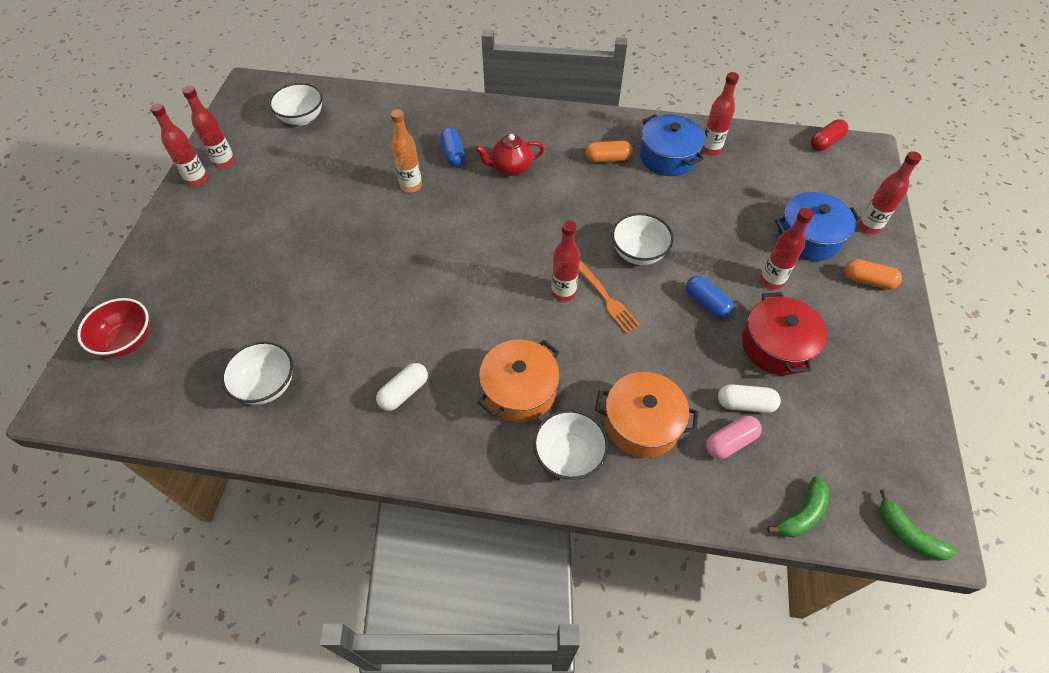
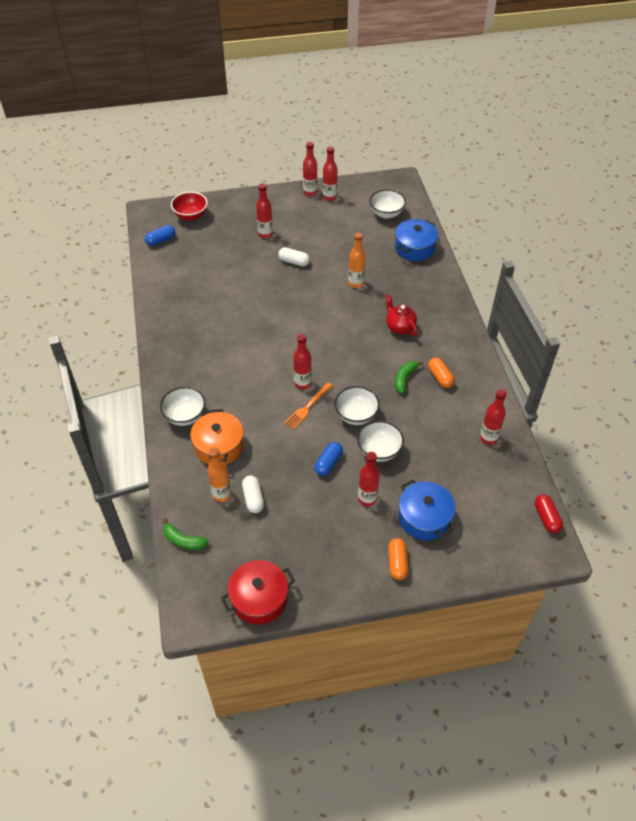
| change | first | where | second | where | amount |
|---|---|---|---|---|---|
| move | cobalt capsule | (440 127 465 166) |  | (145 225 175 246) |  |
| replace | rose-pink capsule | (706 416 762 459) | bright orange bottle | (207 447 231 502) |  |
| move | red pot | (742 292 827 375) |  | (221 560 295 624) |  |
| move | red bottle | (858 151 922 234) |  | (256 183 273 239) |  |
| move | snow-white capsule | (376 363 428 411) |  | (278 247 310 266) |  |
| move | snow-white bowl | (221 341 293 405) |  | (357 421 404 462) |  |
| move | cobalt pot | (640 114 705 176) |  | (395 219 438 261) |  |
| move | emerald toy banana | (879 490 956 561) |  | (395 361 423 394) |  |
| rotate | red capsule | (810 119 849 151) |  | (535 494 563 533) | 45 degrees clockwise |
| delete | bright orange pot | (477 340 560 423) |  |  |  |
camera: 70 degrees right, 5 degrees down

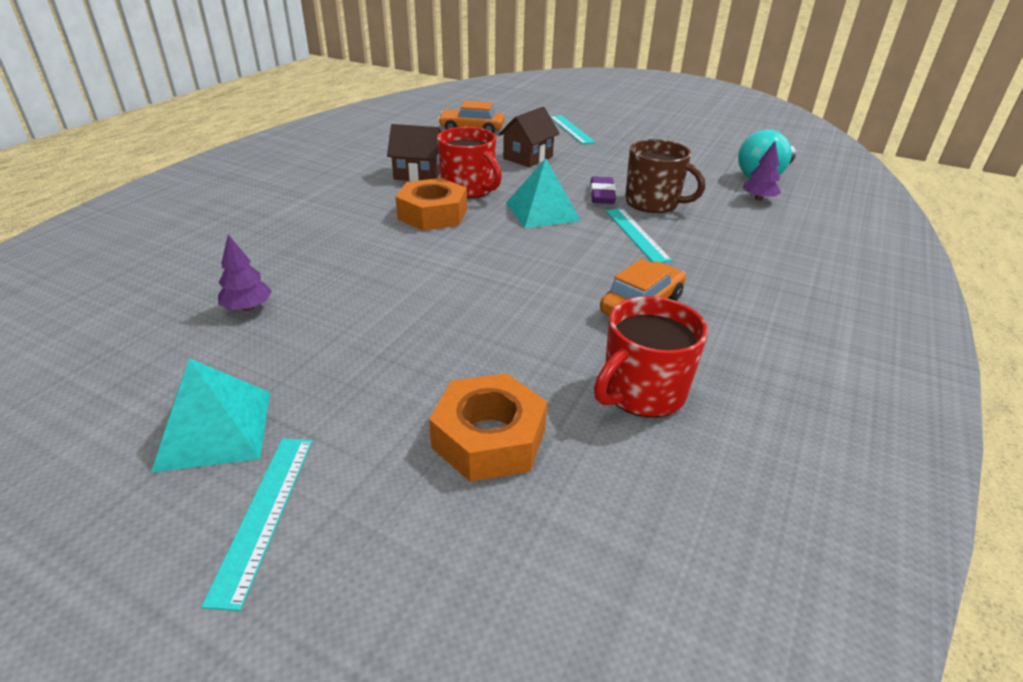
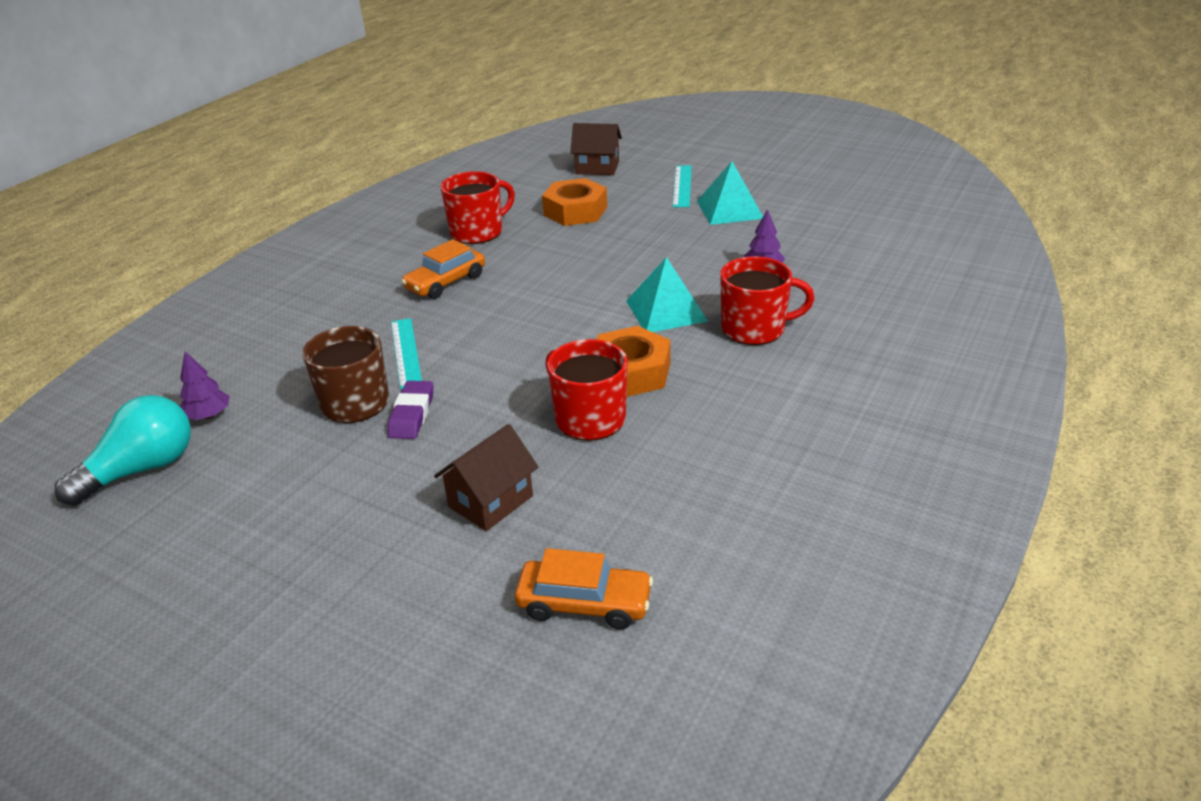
| change | first | where | second | where | amount |
|---|---|---|---|---|---|
| move | russet house | (387 124 441 181) |  | (570 123 622 175) |  |
| move | aqua solid pyramid | (506 158 581 228) |  | (626 257 708 332) |  |
| insert |  |  | red tea mug | (720 256 815 345) |  |
| delete | aqua straightedge | (550 115 596 144) |  |  |  |
camera: 175 degrees left, 0 degrees up

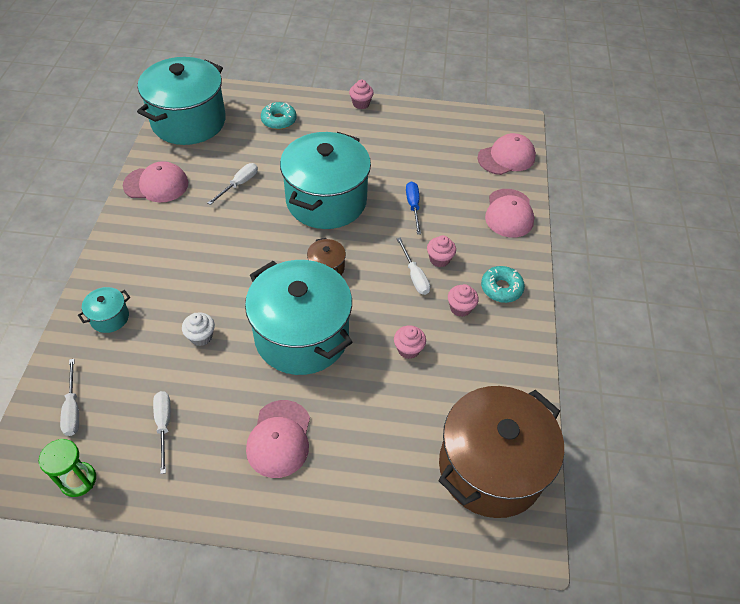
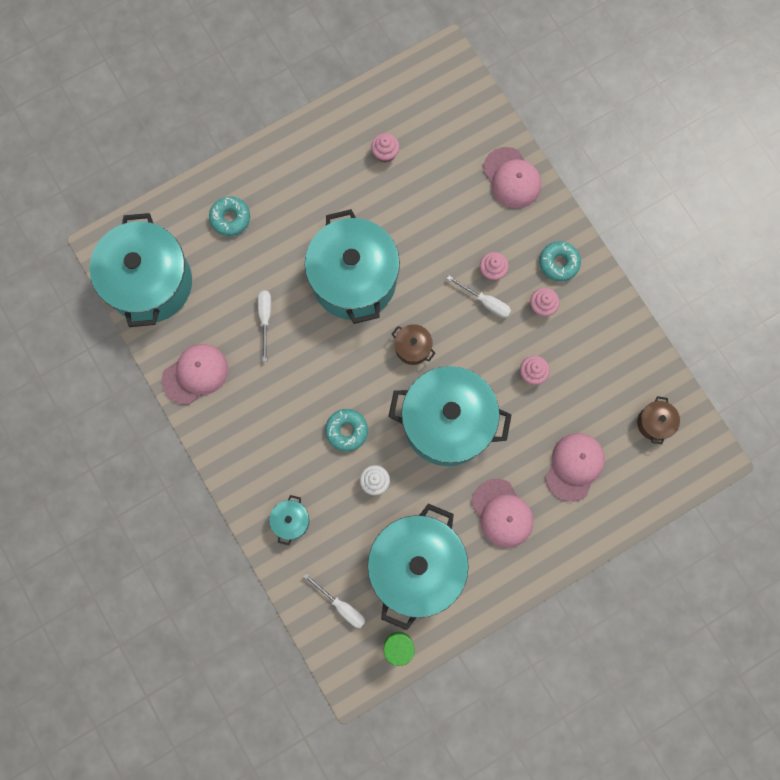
| change | first | where | second | where | amount |
|---|---|---|---|---|---|
| insert |  |  | aqua doughnut | (325 409 368 451) |  |
| replace | snow-white flat screwdriver | (153 391 171 474) | aqua pot | (368 504 469 630) |  |
| move | rose-pink cupcake | (349 80 374 109) |  | (371 133 400 163) |  |
| move | rose-pink cap | (477 133 536 175) |  | (545 433 605 502) |  |
| resize | russet pot | (438 386 564 518) |  | (637 396 680 444) | x0.41 |
| delete | cobalt flat screwdriver | (406 181 421 235) |  |  |  |
camera: 35 degrees left, 25 degrees up

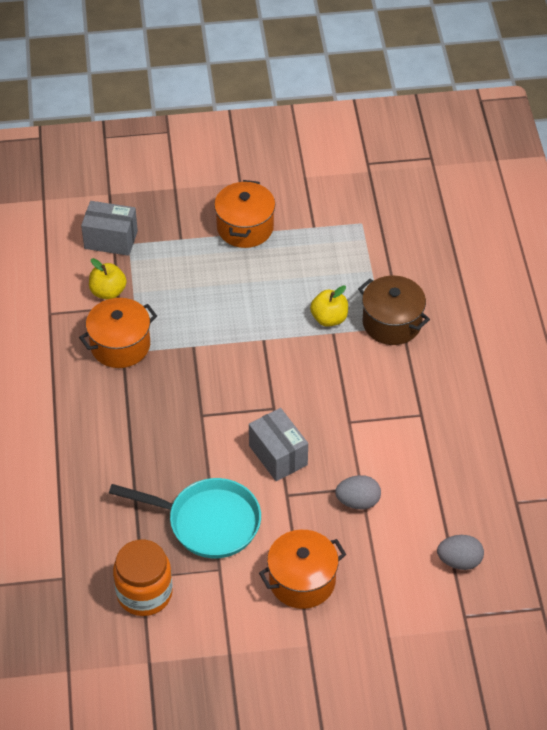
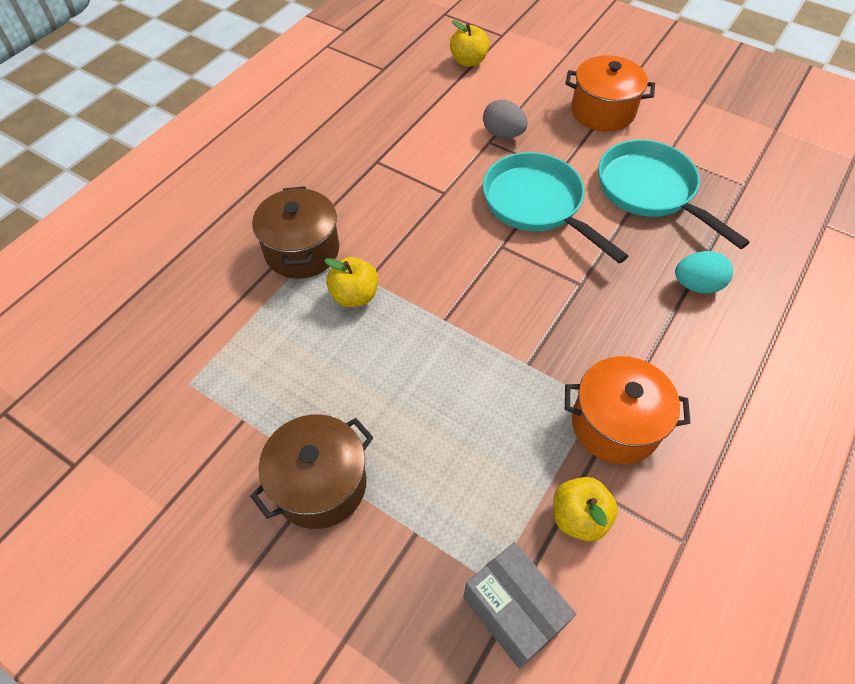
| change | first | where | second | where | amount |
|---|---|---|---|---|---|
| recolor | bright orange pot | (214 180 275 248) | russet pot | (250 414 374 529) |  |
| replace | grey egg shape | (437 535 484 570) | bright yellow apple | (450 20 489 67) |  |
| replace | grey package | (249 408 308 481) | aqua frying pan | (483 152 628 263) |  |
| insert |  |  | aqua egg shape | (675 251 733 293) |  |
| delete | bright orange jar | (113 540 173 616) |  |  |  |
camera: 140 degrees left, 5 degrees up

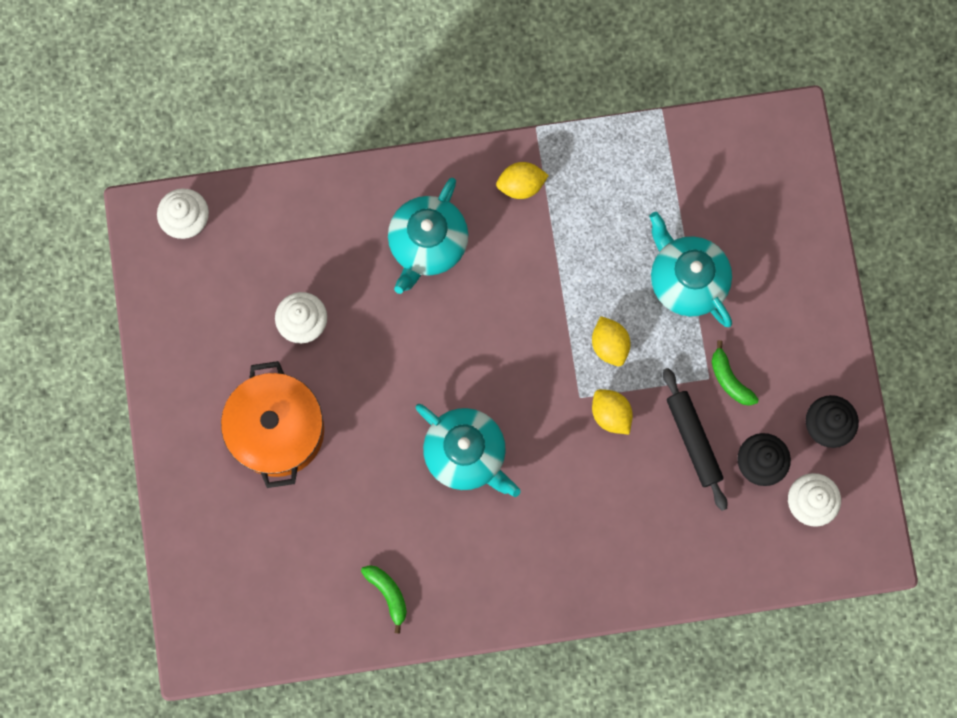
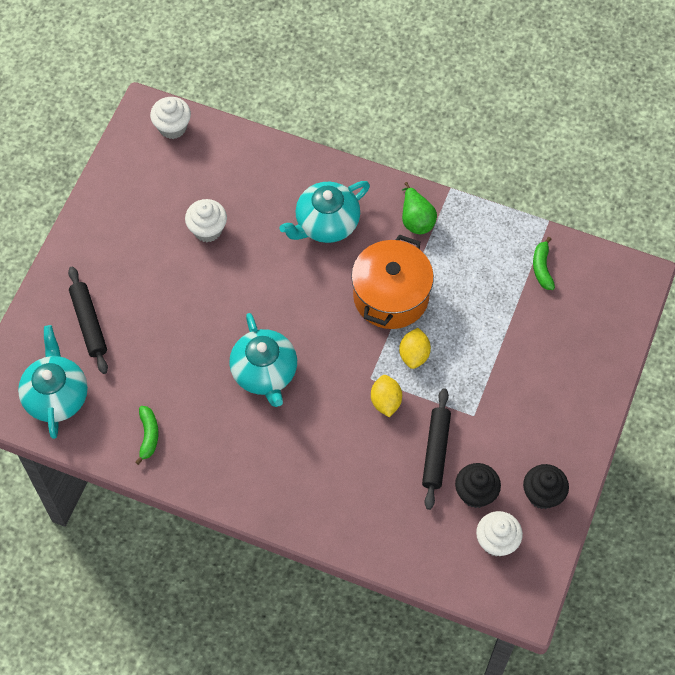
| change | first | where | second | where | amount |
|---|---|---|---|---|---|
| move | aqua teapot | (649 212 732 327) |  | (18 325 88 439) |  |
| insert |  |  | black dough roller | (68 267 108 374) |  |
| move | bright orange pot | (221 361 324 488) |  | (351 234 434 329) |  |
| replace | bright yellow toy lemon | (496 162 549 199) | emerald pear | (402 182 437 234) |  |
| move | emerald toy banana | (712 340 759 406) |  | (533 237 555 290) |  |
camera: 30 degrees right, 15 degrees down

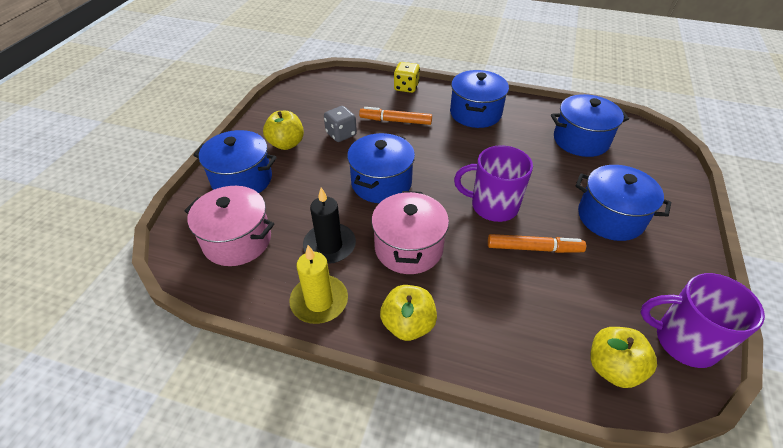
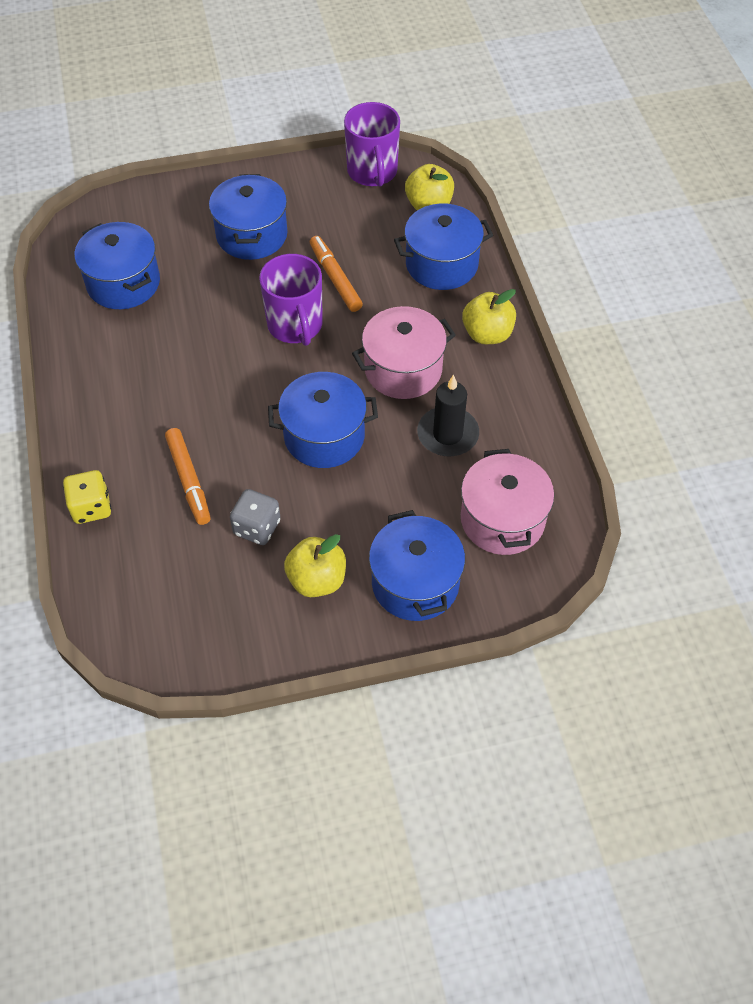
| change | first | where | second | where | amount |
|---|---|---|---|---|---|
| move | cobalt pot | (450 70 509 128) |  | (394 204 493 290) |  |
| delete | bright yellow candle | (290 245 348 324) |  |  |  |
camera: 120 degrees left, 10 degrees up

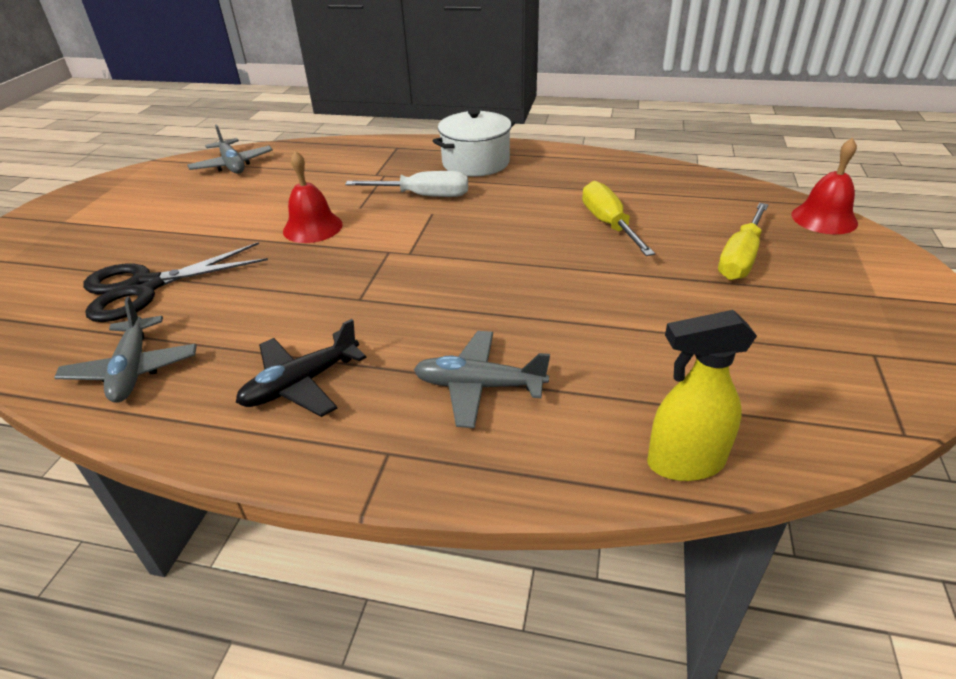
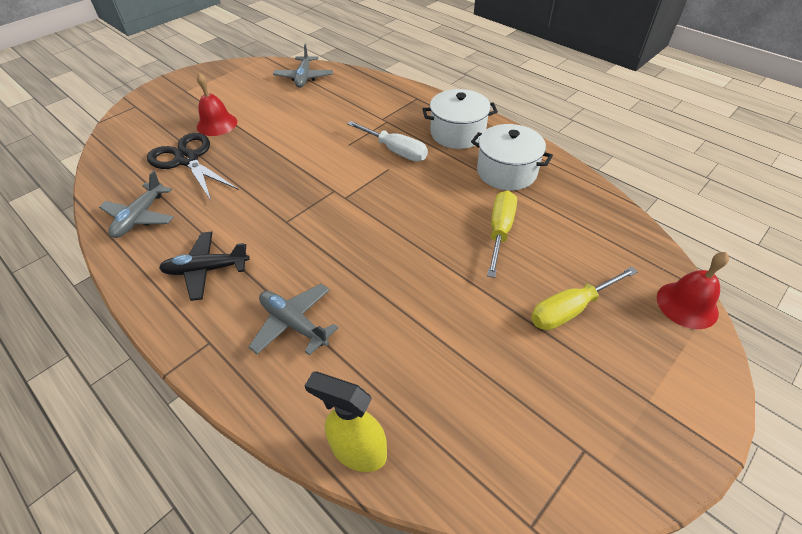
| change | first | where | second | where | amount |
|---|---|---|---|---|---|
| rotate | black scissors | (84 242 268 322) |  | (147 133 239 201) | 45 degrees clockwise |
| move | red bell | (283 151 343 243) |  | (197 73 237 136) |  |
| insert |  |  | snow-white pot | (471 124 553 190) |  |
camera: 30 degrees right, 10 degrees up

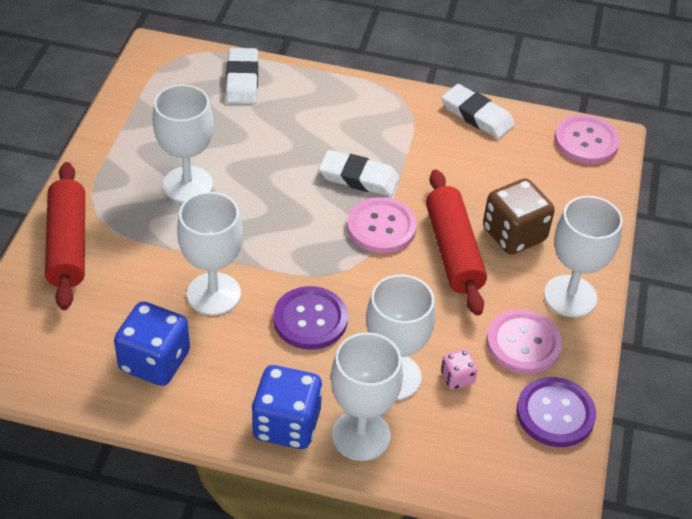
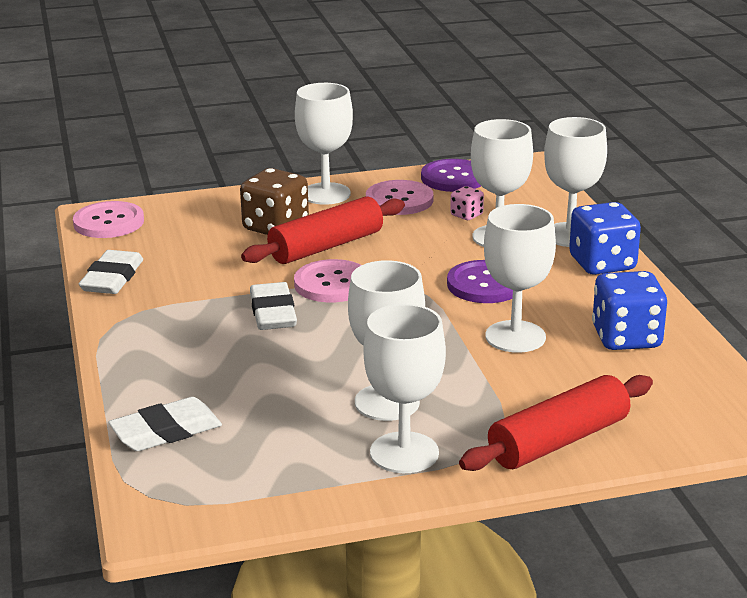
| change | first | where | second | where | amount |
|---|---|---|---|---|---|
| insert |  |  | snow-white chalice | (363 304 446 473) |  |
camera: 115 degrees left, 20 degrees down

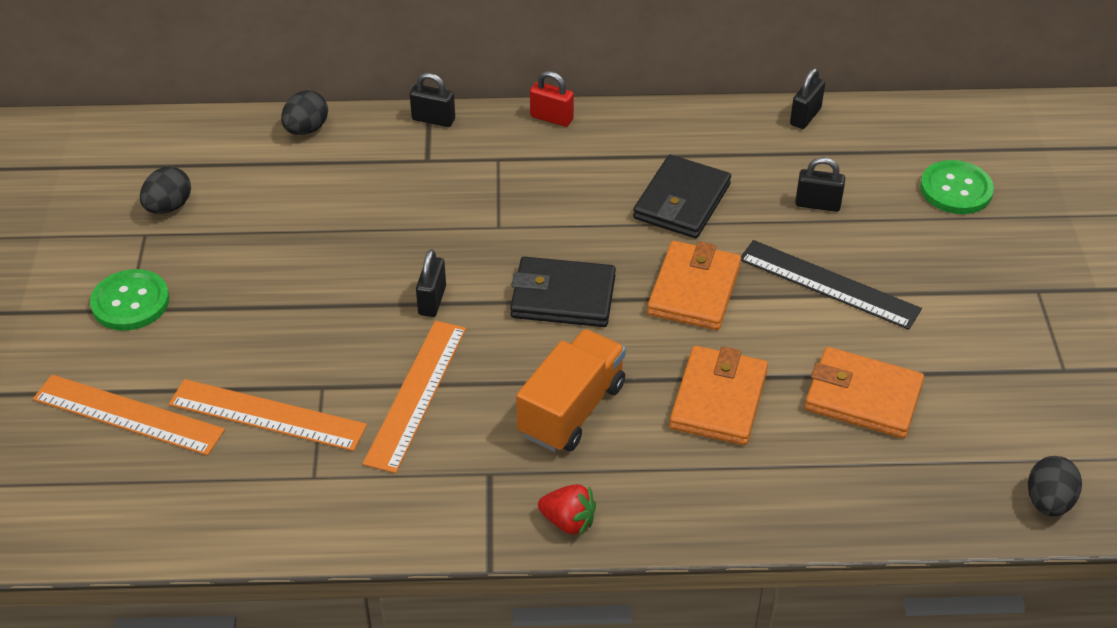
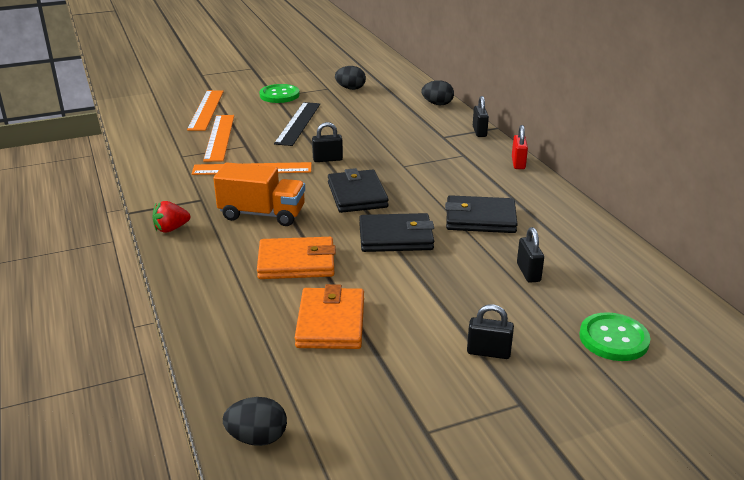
| change | first | where | second | where | amount |
|---|---|---|---|---|---|
| rotate | red berry | (538 484 596 536) |  | (152 201 190 232) | 60 degrees clockwise |
| move | black straightedge | (741 240 922 330) |  | (274 102 320 146) |  |
| recolor | bright orange card wallet | (647 241 741 330) | black card wallet | (359 213 434 252) |  |
| move | black small lock | (790 68 825 129) |  | (467 304 514 359) |  |
camera: 70 degrees right, 15 degrees down

